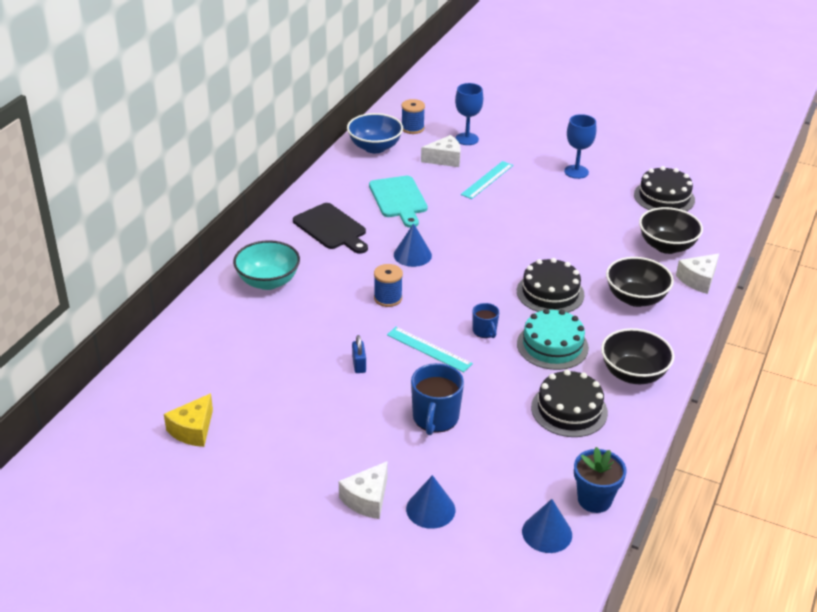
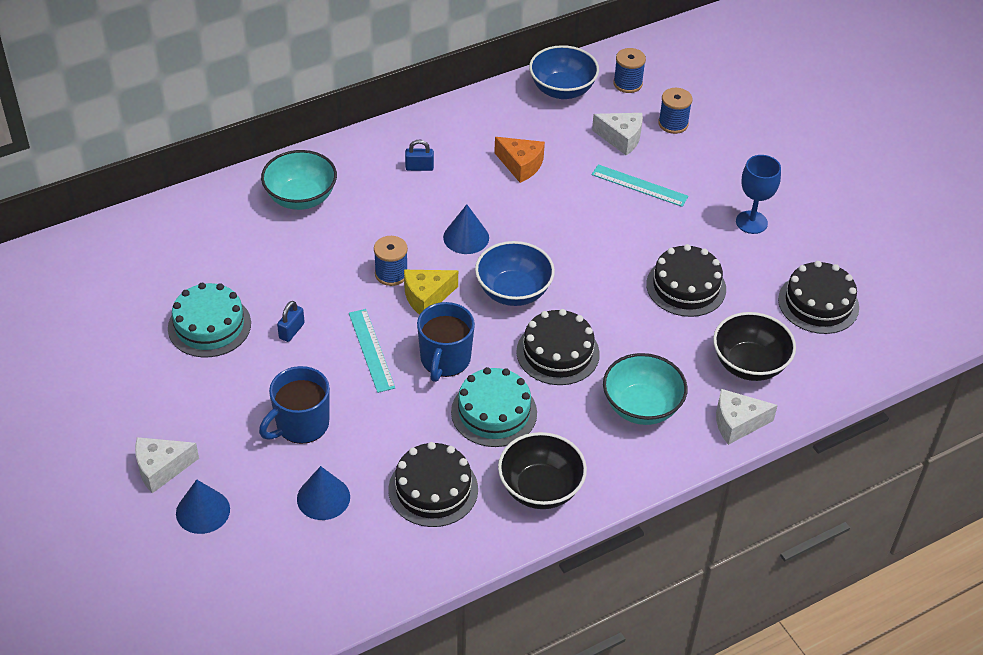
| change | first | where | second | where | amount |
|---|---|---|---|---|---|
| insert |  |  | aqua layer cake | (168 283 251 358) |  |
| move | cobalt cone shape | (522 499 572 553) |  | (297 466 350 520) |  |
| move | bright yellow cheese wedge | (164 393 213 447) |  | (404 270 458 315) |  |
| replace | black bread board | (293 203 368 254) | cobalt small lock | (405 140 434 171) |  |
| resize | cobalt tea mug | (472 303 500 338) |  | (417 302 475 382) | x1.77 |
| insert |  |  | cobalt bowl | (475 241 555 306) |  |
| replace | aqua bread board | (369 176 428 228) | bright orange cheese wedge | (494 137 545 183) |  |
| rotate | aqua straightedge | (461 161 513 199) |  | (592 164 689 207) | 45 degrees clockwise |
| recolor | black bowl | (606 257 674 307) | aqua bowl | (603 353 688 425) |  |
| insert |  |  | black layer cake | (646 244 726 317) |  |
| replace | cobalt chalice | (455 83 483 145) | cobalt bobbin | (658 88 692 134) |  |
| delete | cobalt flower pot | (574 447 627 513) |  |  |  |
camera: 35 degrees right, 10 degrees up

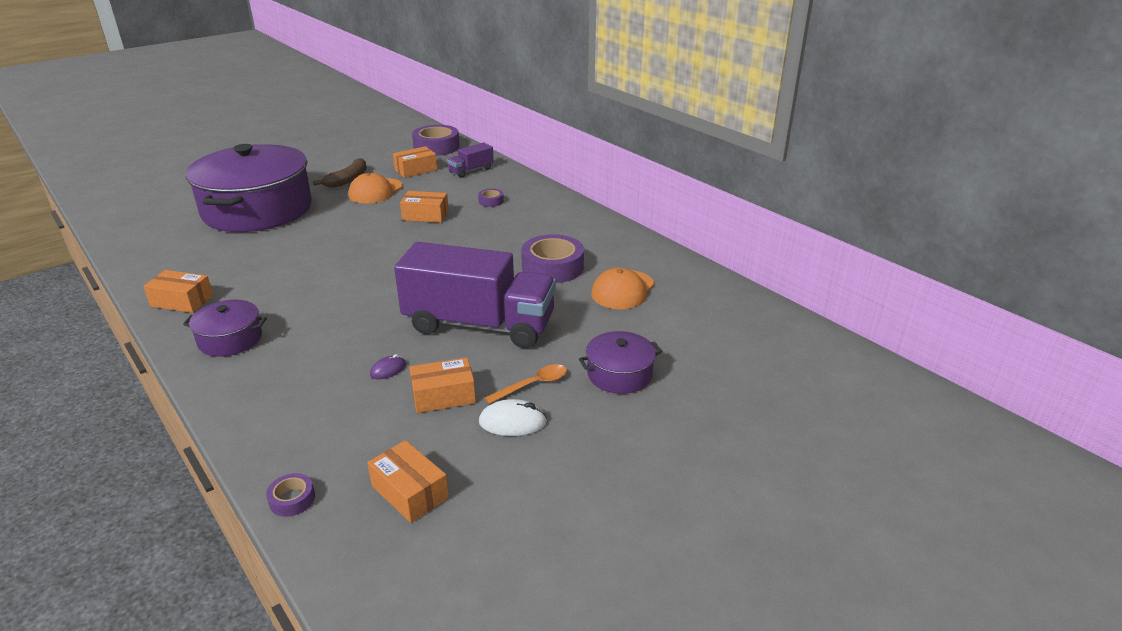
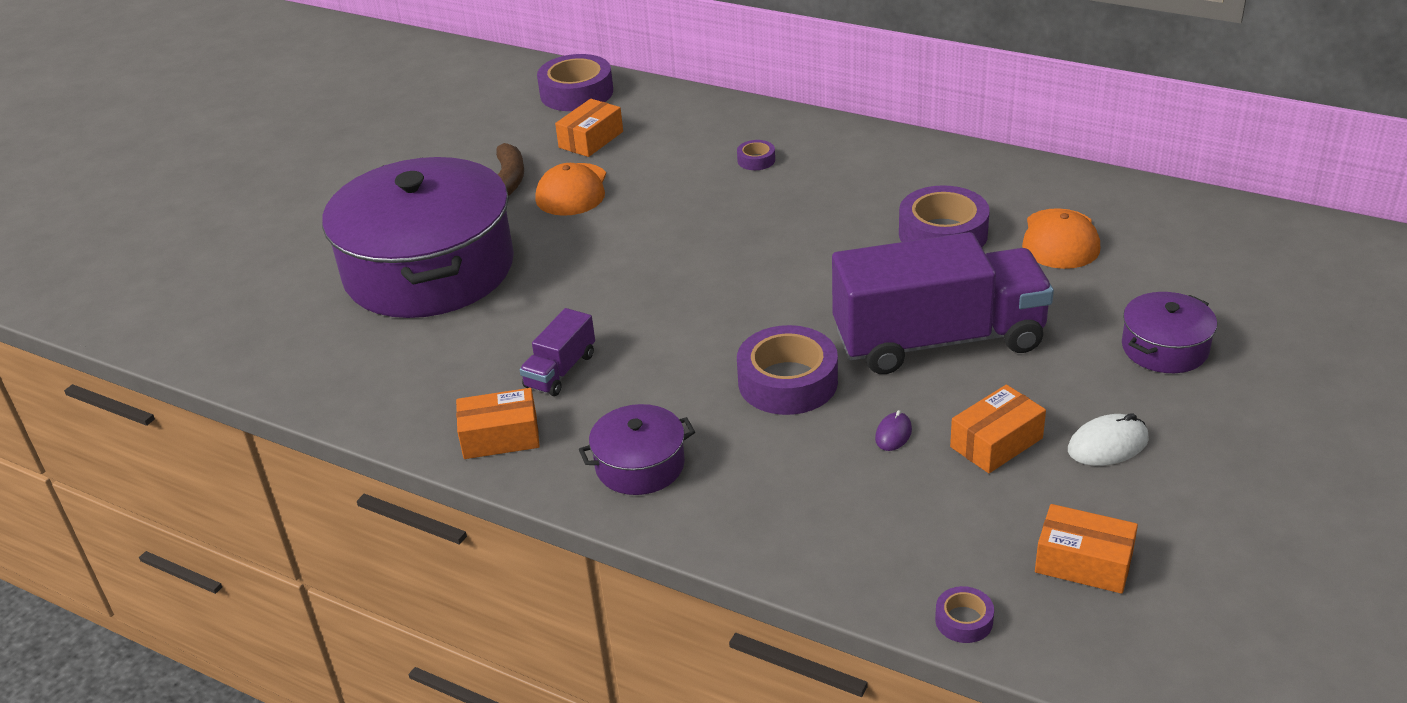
| change | first | where | second | where | amount |
|---|---|---|---|---|---|
| move | purple lorry | (447 143 494 178) |  | (519 308 595 396) |  |
| insert |  |  | purple tape | (737 325 838 415) |  |
| delete | bright orange package | (400 191 449 223) |  |  |  |
| delete | bright orange spoon | (485 364 567 404) |  |  |  |
camera: 20 degrees left, 5 degrees up

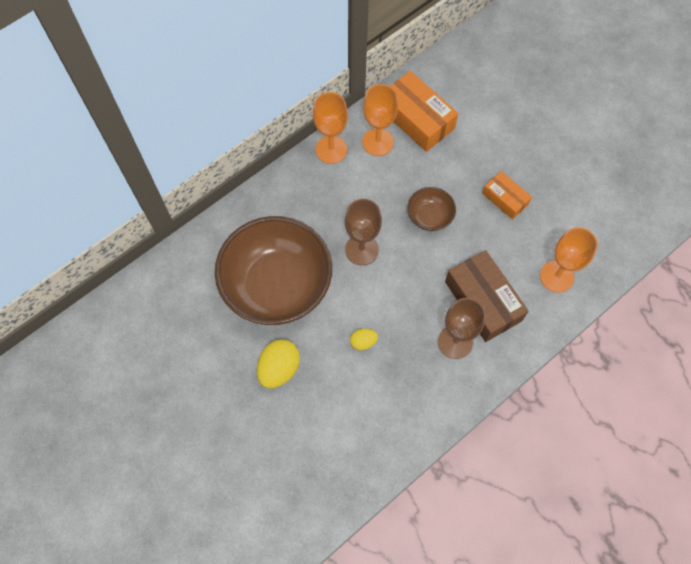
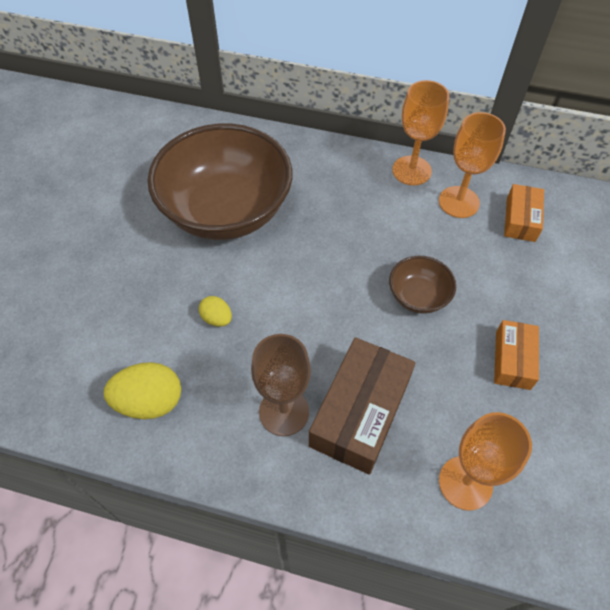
| change | first | where | second | where | amount |
|---|---|---|---|---|---|
| move | bright yellow egg shape | (257 339 300 388) |  | (104 362 181 419) |  |
| resize | bright orange package | (390 71 458 152) |  | (504 184 544 242) | x0.58 |
| delete | russet chalice | (345 199 382 265) |  |  |  |
camera: 55 degrees right, 10 degrees down

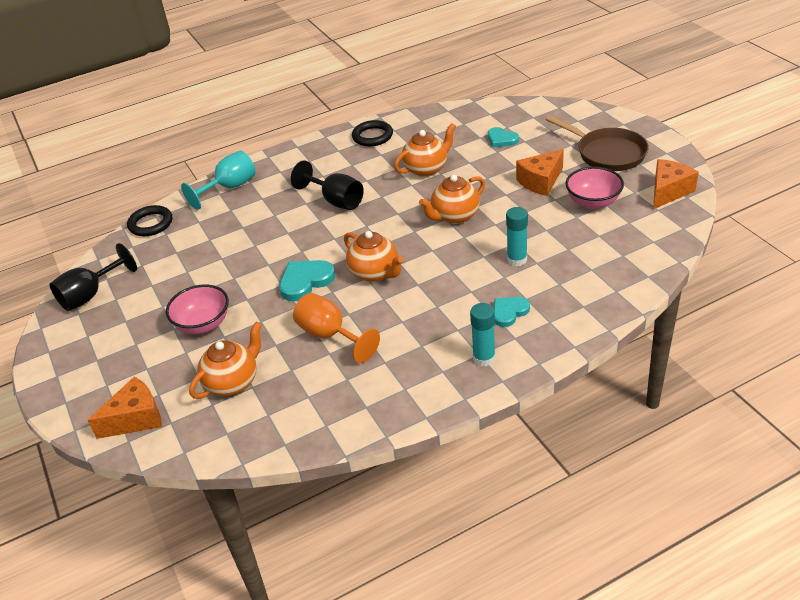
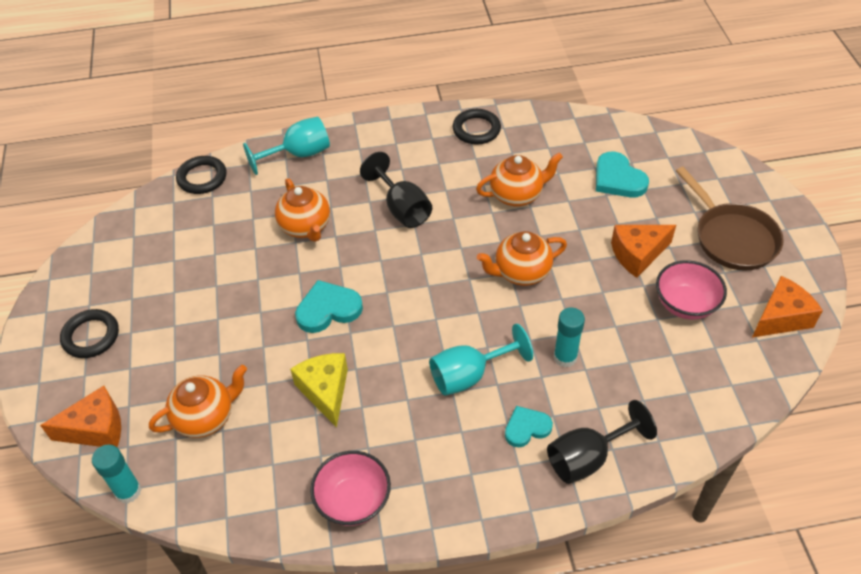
| change | first | where | second | where | amount |
|---|---|---|---|---|---|
| insert |  |  | black torus | (60 309 119 358) |  |
| move | aqua glue | (470 303 495 366) |  | (92 445 142 503) |  |
| move | bright orange teapot | (344 231 403 282) |  | (275 178 330 242) |  |
| replace | bright orange chalice | (293 293 380 363) | bright yellow cheese wedge | (290 353 348 428) |  |
| move | rose-pink bowl | (166 285 229 334) |  | (310 451 391 526) |  |
| insert |  |  | aqua chalice | (429 324 533 396) |  |
| move | black chalice | (50 243 137 311) |  | (547 400 657 484) |  |
| resize | aqua heart shape | (488 127 519 147) |  | (596 152 649 197) | x1.50 |
camera: 15 degrees right, 10 degrees up

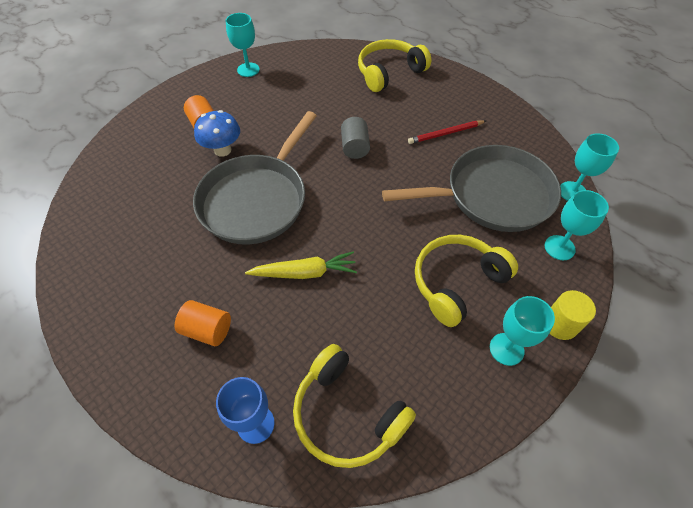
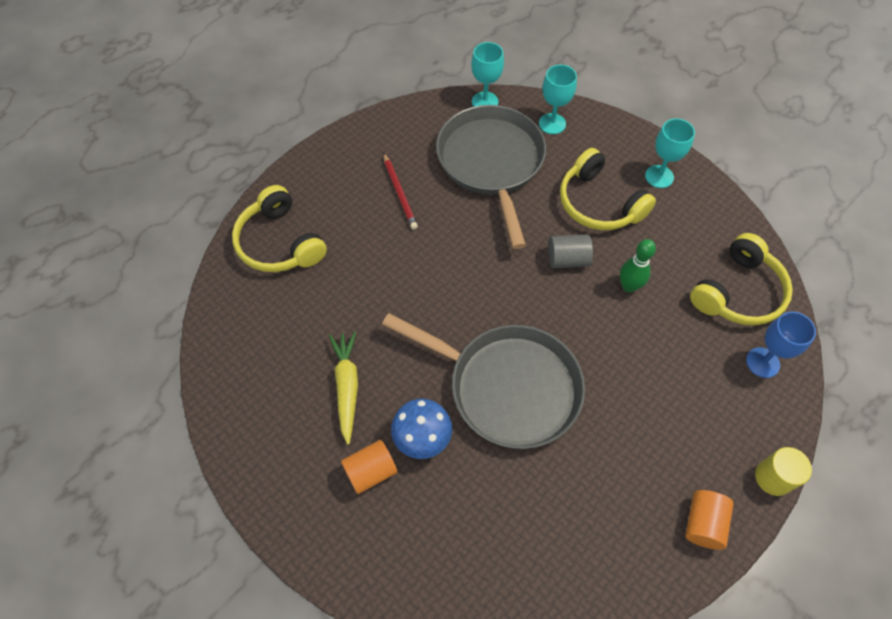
| change | first | where | second | where | amount |
|---|---|---|---|---|---|
| move | bright yellow carrot | (245 251 357 279) |  | (329 331 358 445) |  |
| move | grey cylinder shape | (341 117 370 159) |  | (548 234 593 268) |  |
| insert |  |  | emerald skittle | (620 239 656 293) |  |
| move | bright orange cylinder shape | (175 300 231 346) |  | (685 490 734 550) |  |
| move | bright yellow cylinder shape | (549 290 596 340) |  | (755 447 812 496) |  |
| delete | aqua chalice | (226 13 260 77) |  |  |  |
camera: 90 degrees left, 5 degrees up

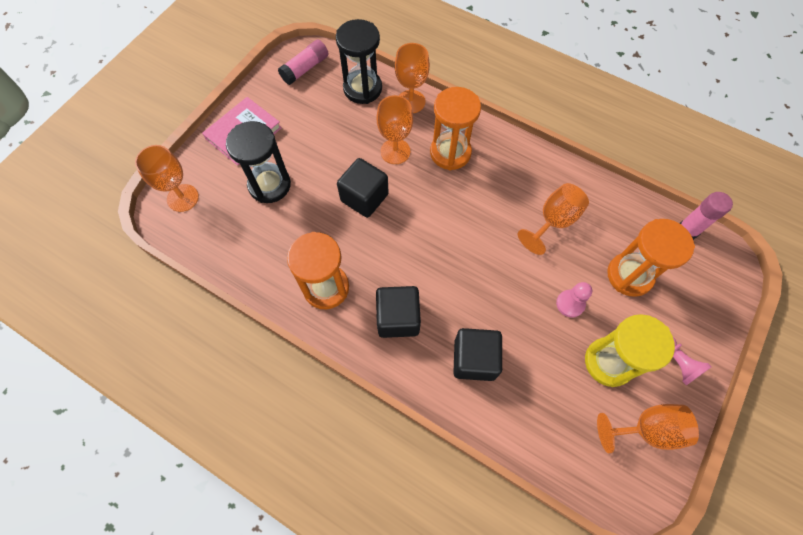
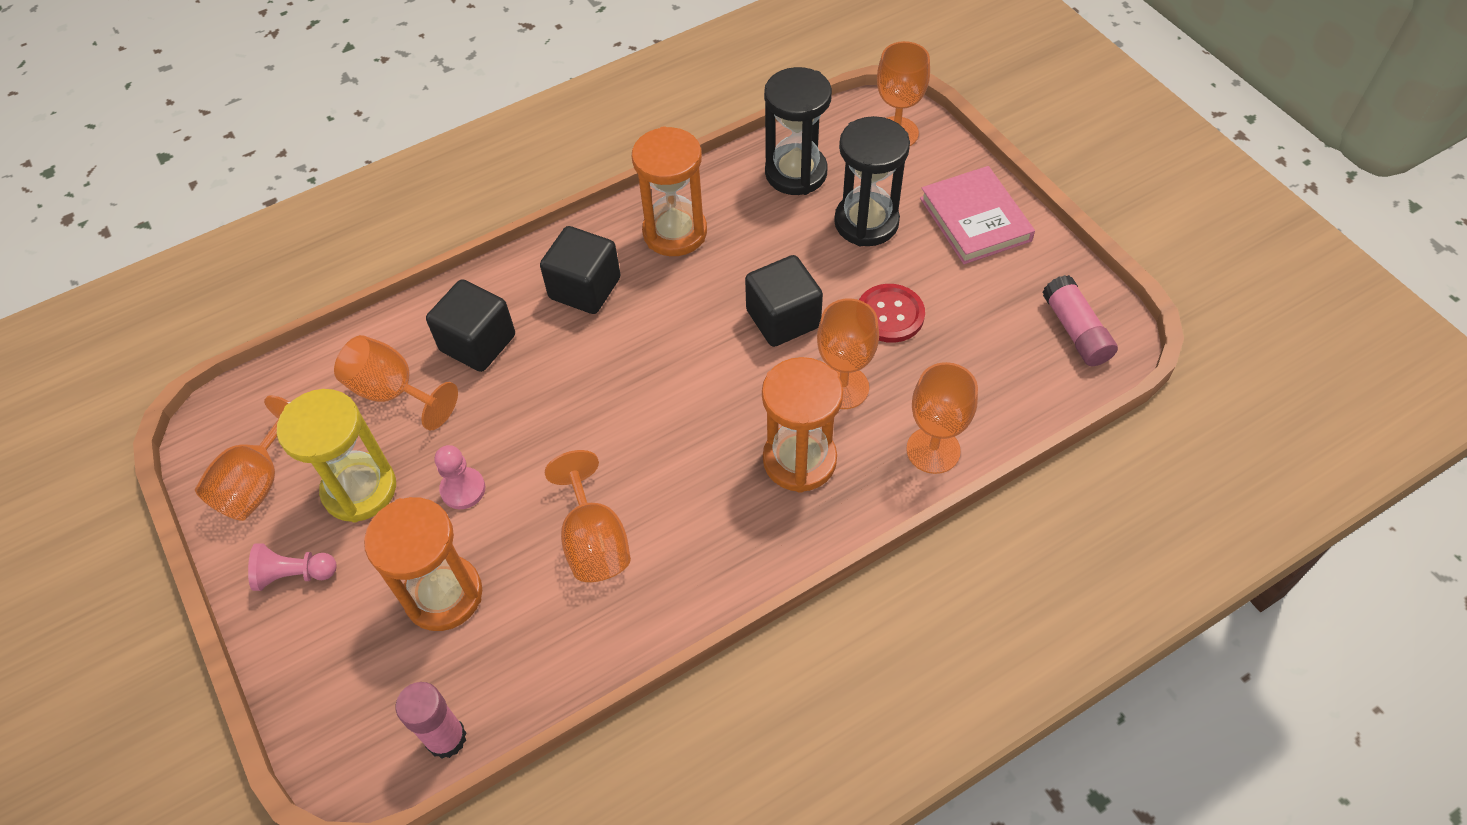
| change | first | where | second | where | amount |
|---|---|---|---|---|---|
| insert |  |  | bright orange chalice | (334 335 458 430) |  |
| move | black sand timer | (336 19 382 104) |  | (764 67 832 195) |  |
| insert |  |  | red shirt button | (859 284 925 343) |  |
camera: 120 degrees right, 10 degrees down

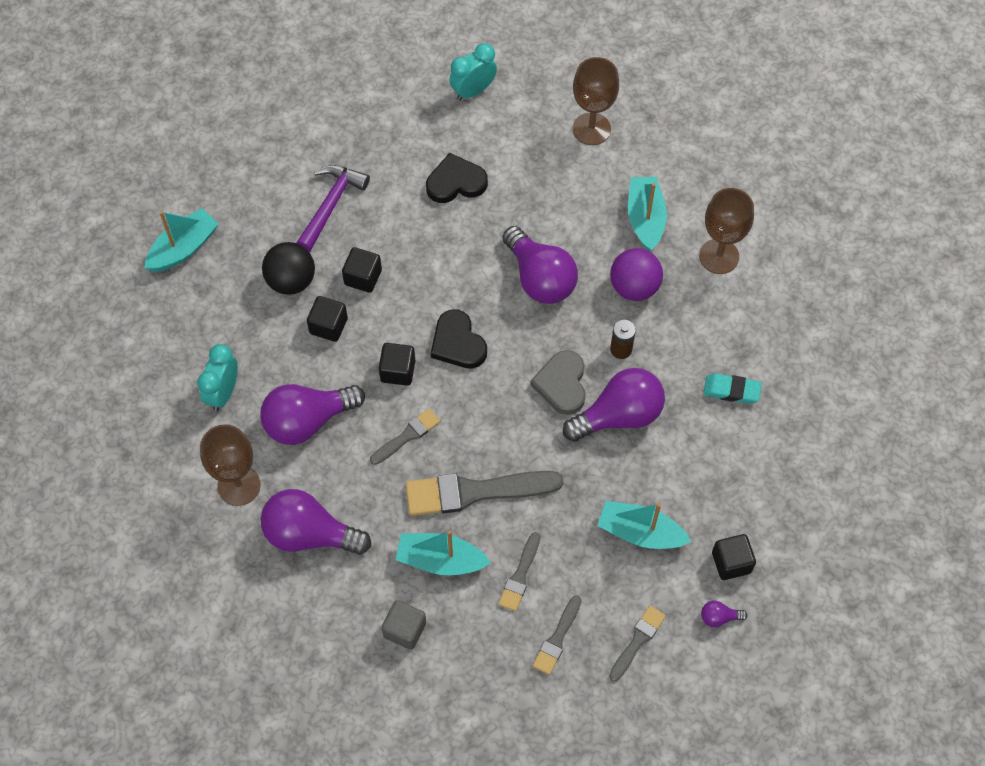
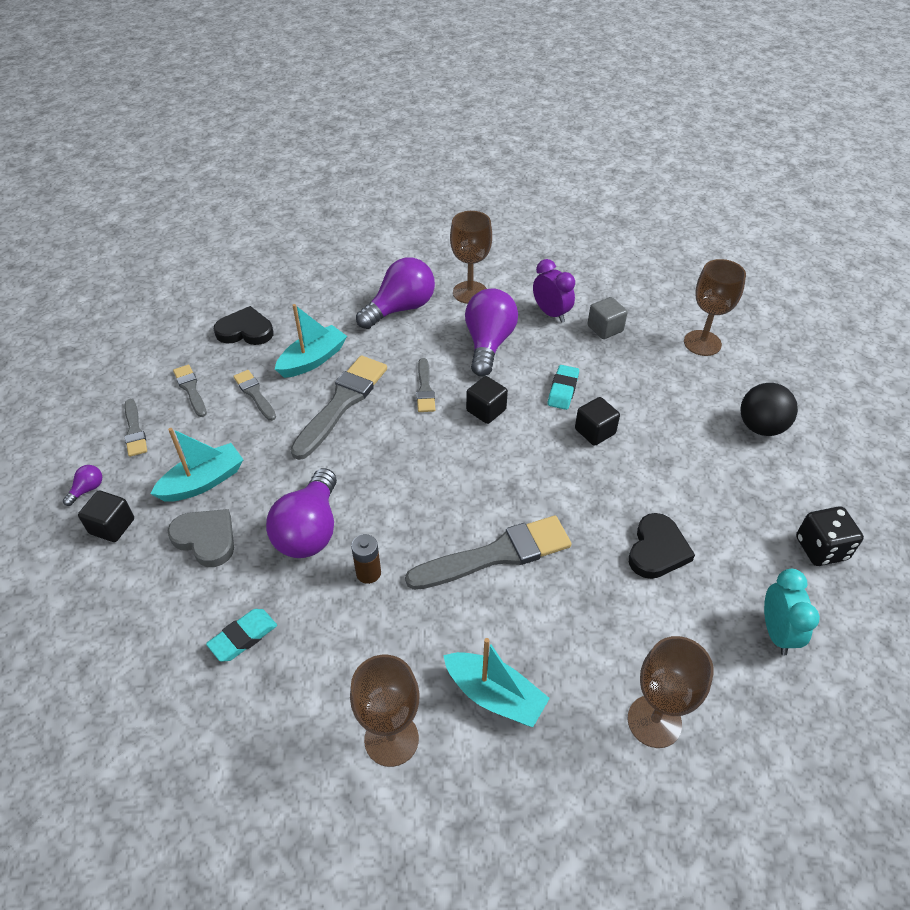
| change | first | where | second | where | amount |
|---|---|---|---|---|---|
| move | grey heart shape | (530 350 586 415) |  | (167 509 234 567) |  |
| move | black heart shape | (431 309 487 369) |  | (214 306 273 345) |  |
| replace | purple bulb | (503 226 578 304) | grey paint brush | (405 516 571 590) |  |
| recolor | aqua alarm clock | (197 344 238 411) | purple alarm clock | (533 259 575 323) |  |
| replace | black solid cube | (307 296 348 342) | aqua eraser | (548 365 579 410) |  |
| move | grey solid cube | (382 600 426 650) |  | (587 297 628 339) |  |
| replace | aqua boat | (144 208 219 272) | russet chalice | (684 259 746 356) |  |
| move | black ball | (262 242 315 295) |  | (741 383 798 436) |  |
| insert |  |  | black dice | (796 506 864 566) |  |
| delete | purple claw hammer | (297 165 370 252) |  |  |  |
| delete | purple ball | (610 248 663 301) |  |  |  |
camera: 125 degrees right, 15 degrees down

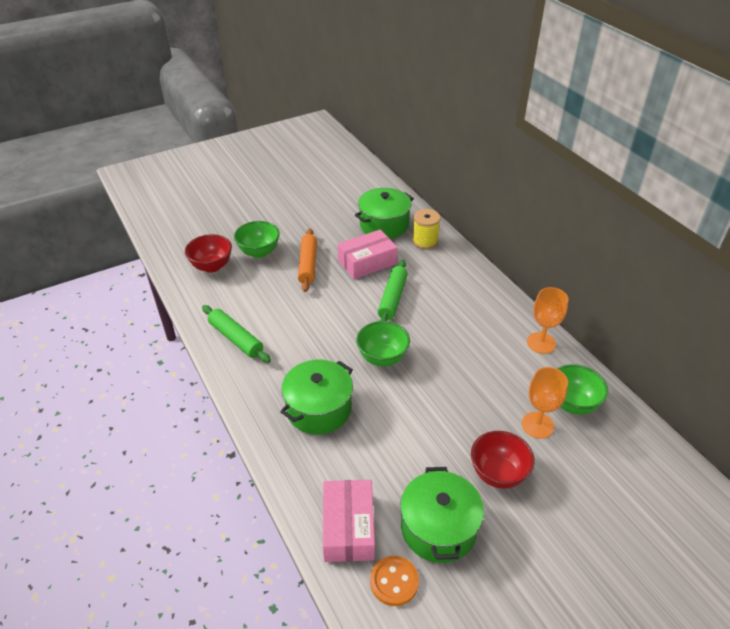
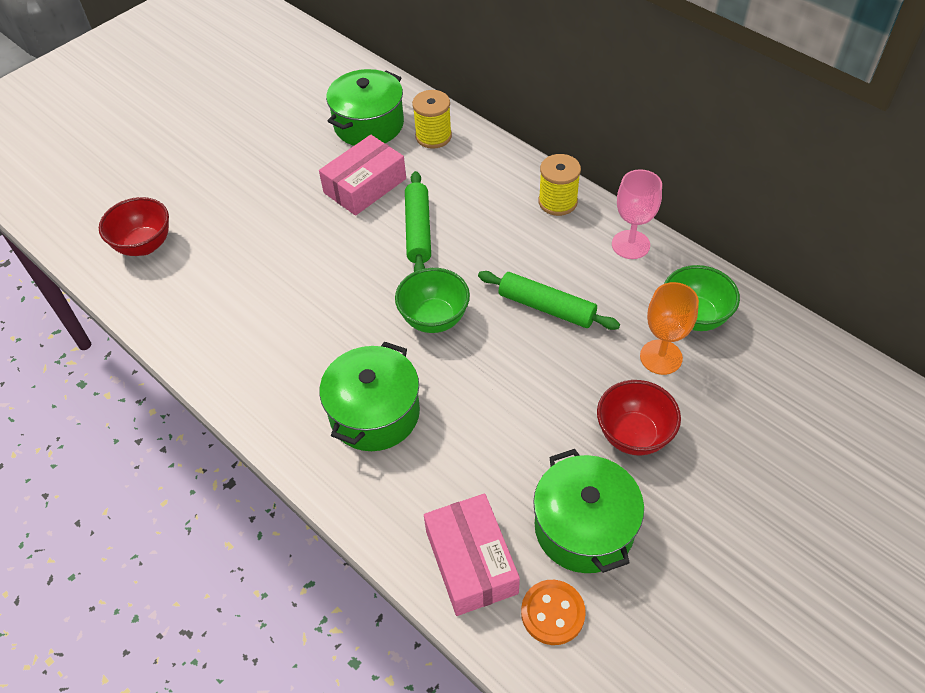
| change | first | where | second | where | amount |
|---|---|---|---|---|---|
| move | emerald dough roller | (202 305 271 363) |  | (478 271 620 330) |  |
| insert |  |  | bright yellow bobbin | (539 154 581 216) |  |
| recolor | bright orange chalice | (527 287 568 354) | rose-pink chalice | (612 169 662 259) |  |
| delete | emerald bowl | (234 221 280 258) |  |  |  |
| delete | bright orange dough roller | (298 228 317 292) |  |  |  |
camera: 15 degrees left, 10 degrees up

